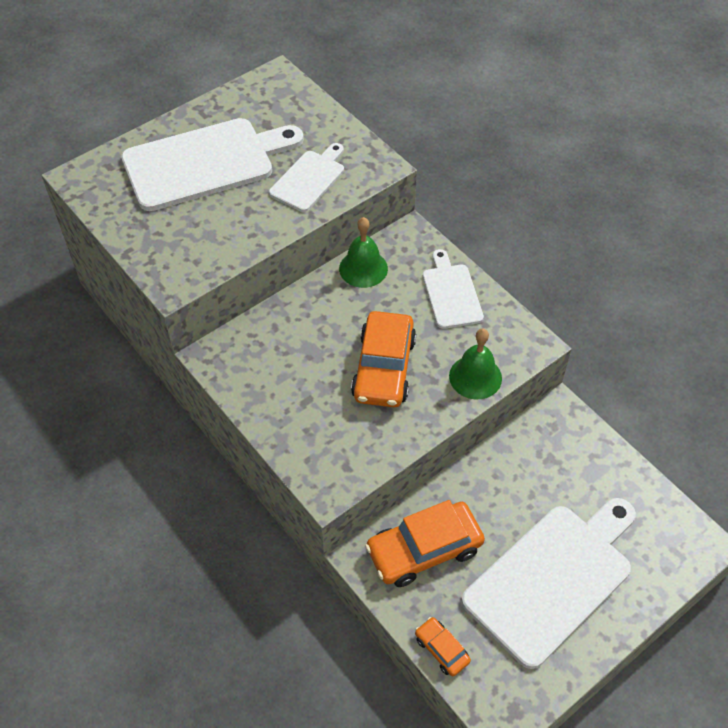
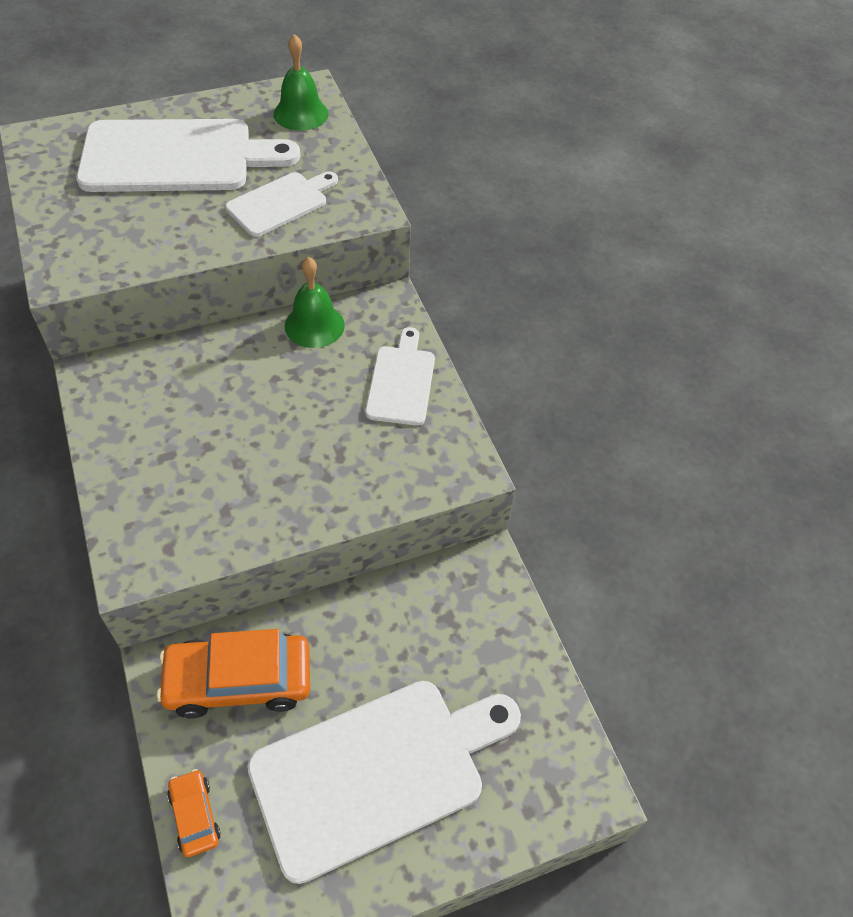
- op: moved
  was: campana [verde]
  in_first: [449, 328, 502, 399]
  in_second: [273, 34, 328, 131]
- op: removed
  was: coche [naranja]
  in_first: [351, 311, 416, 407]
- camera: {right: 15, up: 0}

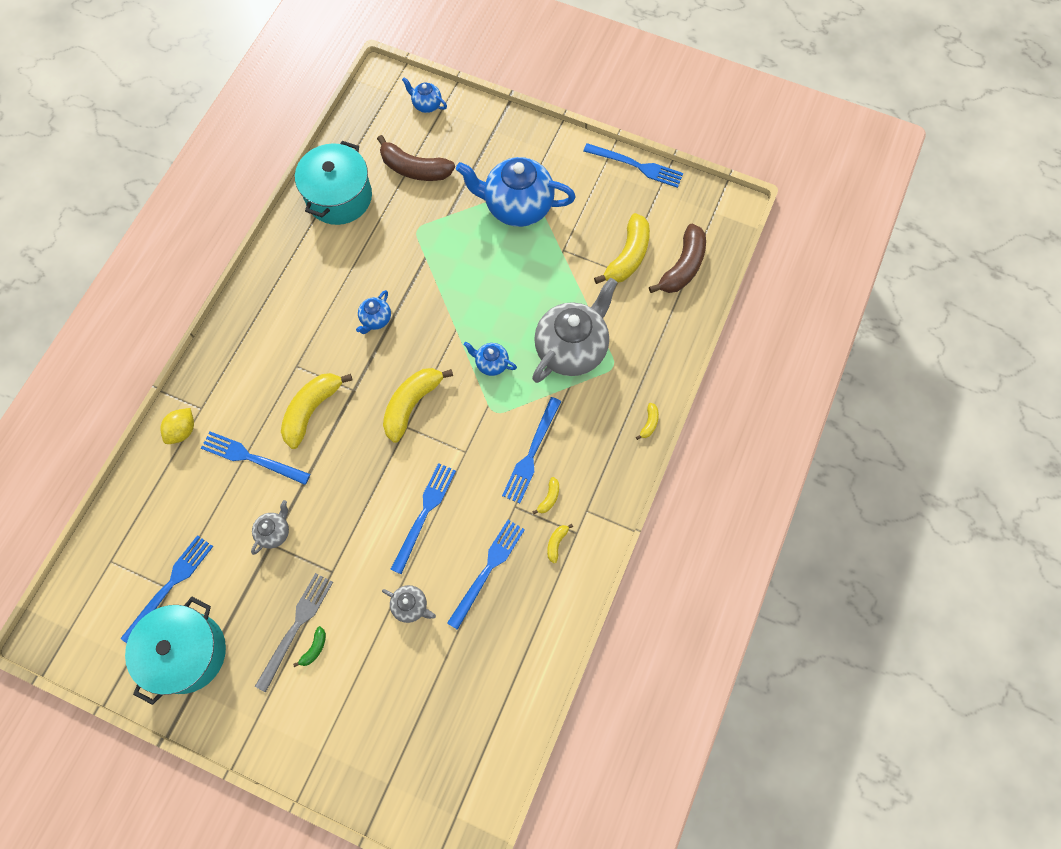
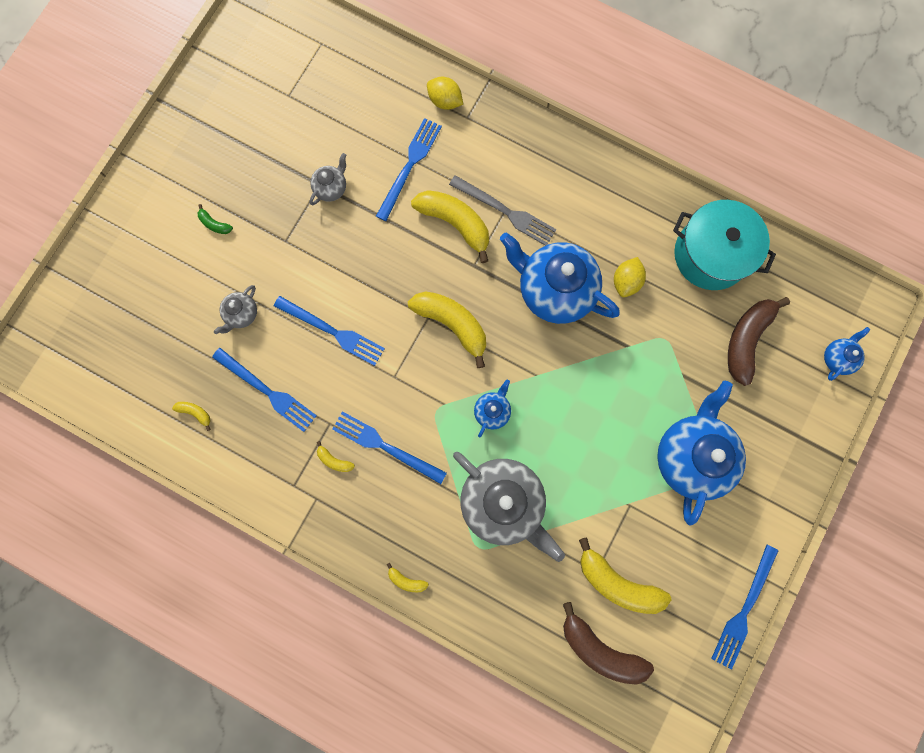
- op: moved
  was: plátano [amarillo]
  in_first: [547, 524, 573, 563]
  in_second: [172, 402, 211, 431]
- op: turned
  was: tetera [gris]
  in_first: [251, 500, 289, 555]
  in_second: [309, 153, 346, 205]
  clockwise: -90
- op: moved
  was: tenedor [gris]
  in_first: [255, 573, 333, 692]
  in_second: [449, 175, 557, 246]
- op: resized
  was: tetera [azul]
  in_first: [356, 290, 391, 334]
  in_second: [500, 232, 620, 324]
  ratio: 2.2
- op: added
  now: limón [amarillo]
  in_second: [614, 257, 646, 297]
- op: removed
  was: tenedor [azul]
  in_first: [121, 535, 213, 643]
- op: removed
  was: olla [turquesa]
  in_first: [125, 597, 226, 705]
- camera: {right: 95, up: 10}

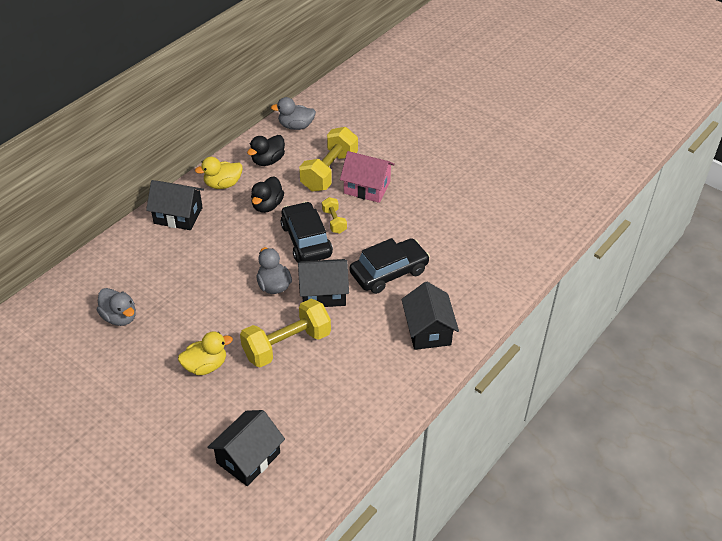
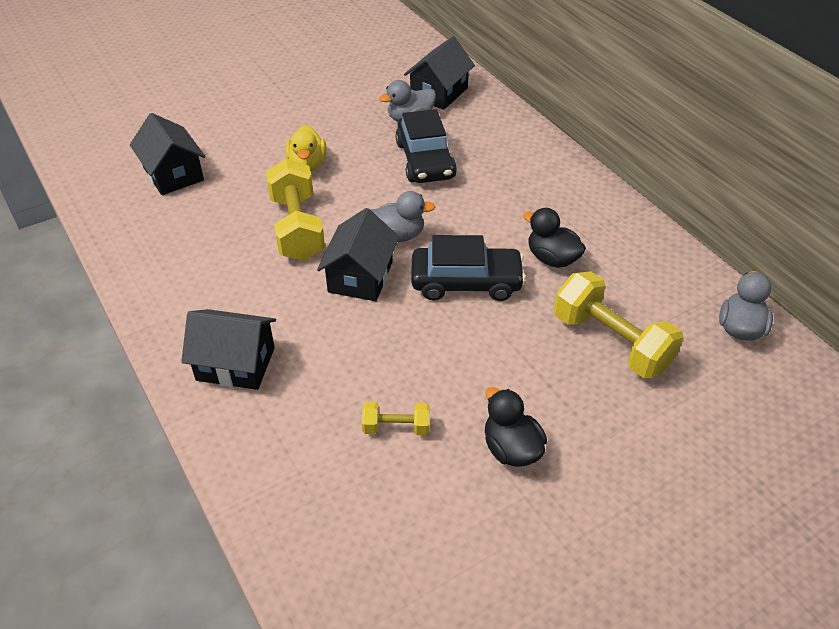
- op: moved
  was: mancuerna [amarillo]
  in_first: [322, 197, 347, 234]
  in_second: [362, 402, 430, 435]
- op: moved
  was: coche [negro]
  in_first: [350, 238, 430, 294]
  in_second: [395, 109, 457, 183]
- op: moved
  was: casa [negro]
  in_first: [146, 180, 204, 230]
  in_second: [404, 36, 475, 110]
- op: moved
  was: pato [negro]
  in_first: [247, 135, 285, 166]
  in_second: [485, 387, 547, 467]
- op: removed
  was: pato [amarillo]
  in_first: [195, 157, 243, 189]
- op: removed
  was: casa [rosa]
  in_first: [340, 151, 395, 203]
- camera: {right: 110, up: 0}

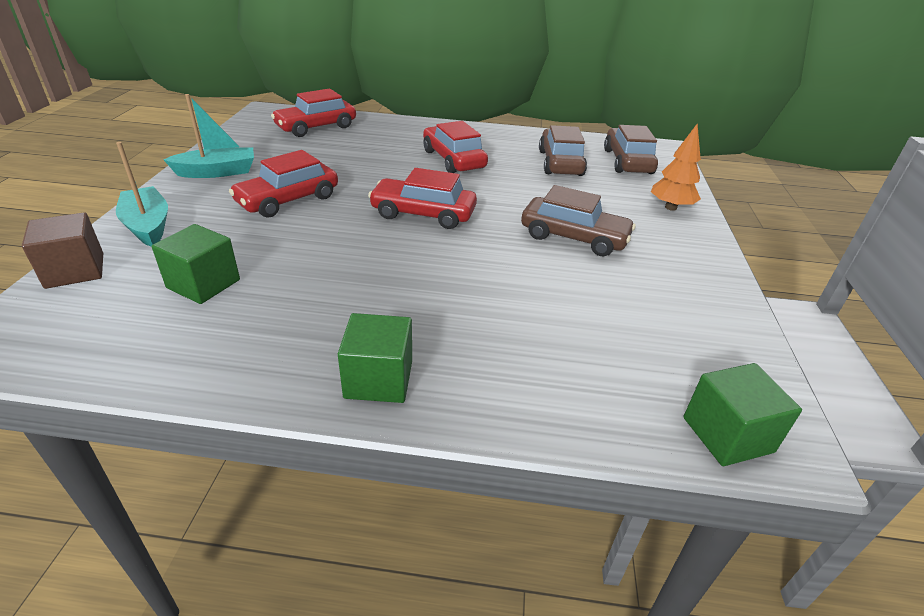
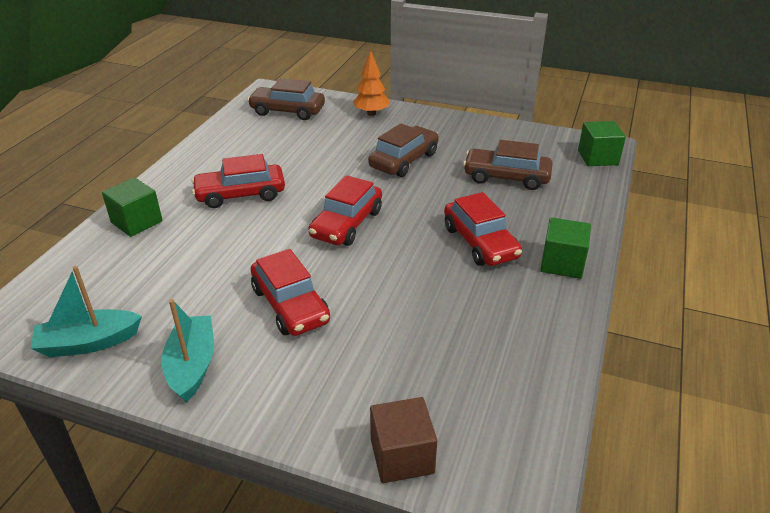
- op: moved
  was: barco [turquesa]
  in_first: [116, 142, 168, 247]
  in_second: [31, 266, 142, 357]
- op: moved
  was: cubo [verde]
  in_first: [152, 224, 240, 304]
  in_second: [102, 178, 163, 237]
- op: moved
  was: coche [rojo]
  in_first: [271, 88, 356, 137]
  in_second: [444, 192, 522, 266]
- op: moved
  was: coche [marrón]
  in_first: [539, 125, 587, 176]
  in_second: [463, 140, 552, 190]
- camera: {right: -75, up: 0}

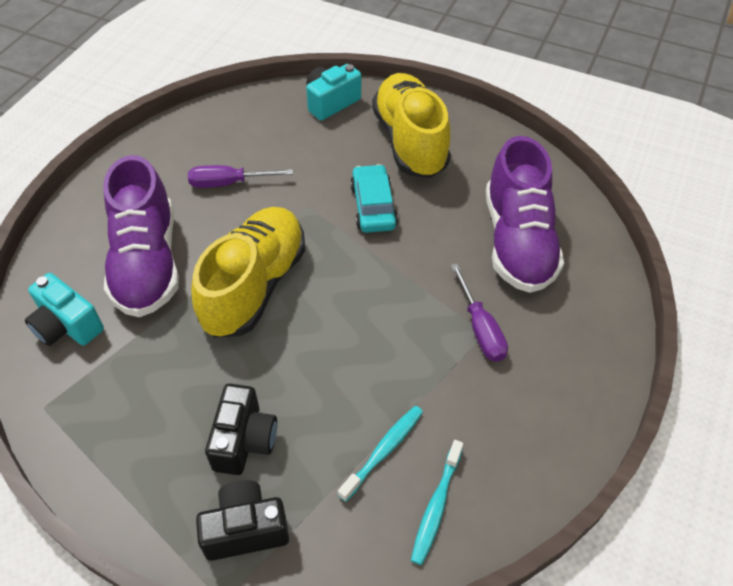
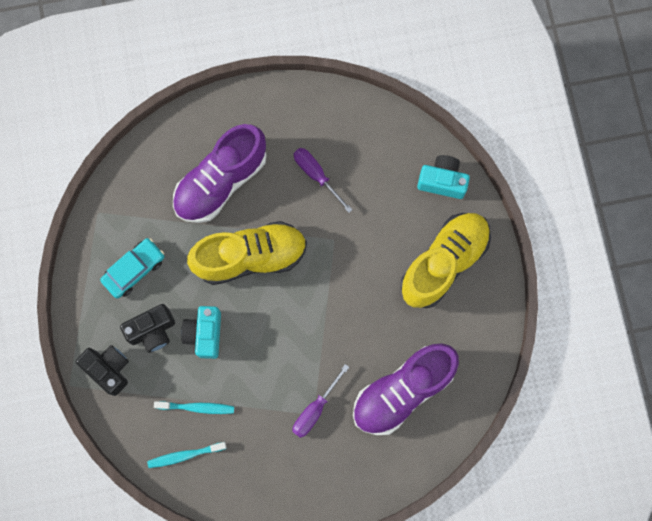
- op: moved
  was: coche [turquesa]
  in_first: [350, 164, 398, 233]
  in_second: [100, 238, 164, 298]
- op: moved
  was: cámara [turquesa]
  in_first: [25, 273, 104, 346]
  in_second: [181, 306, 221, 359]
- camera: {right: 55, up: 25}

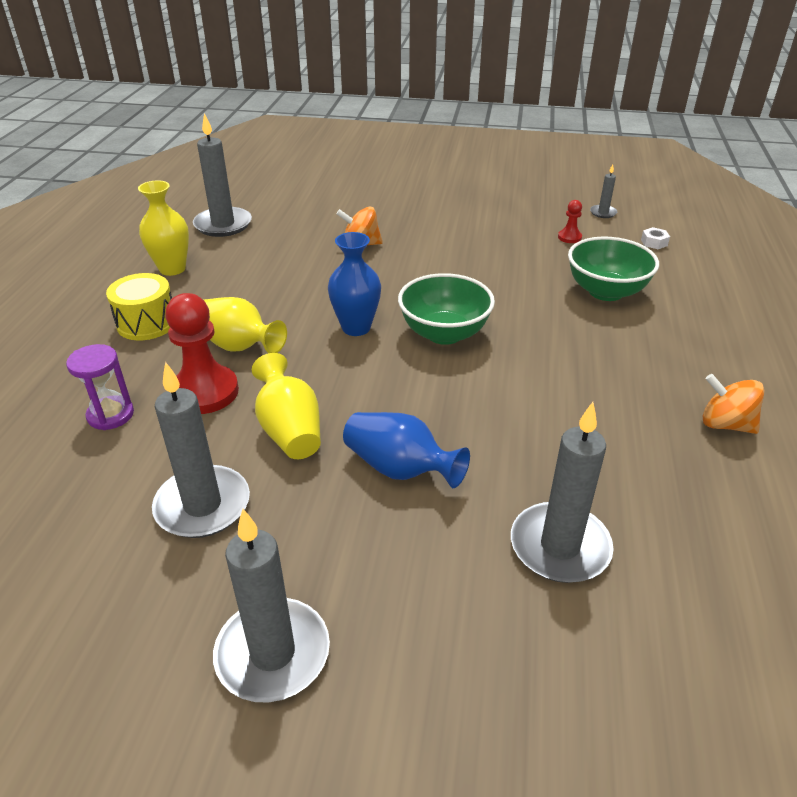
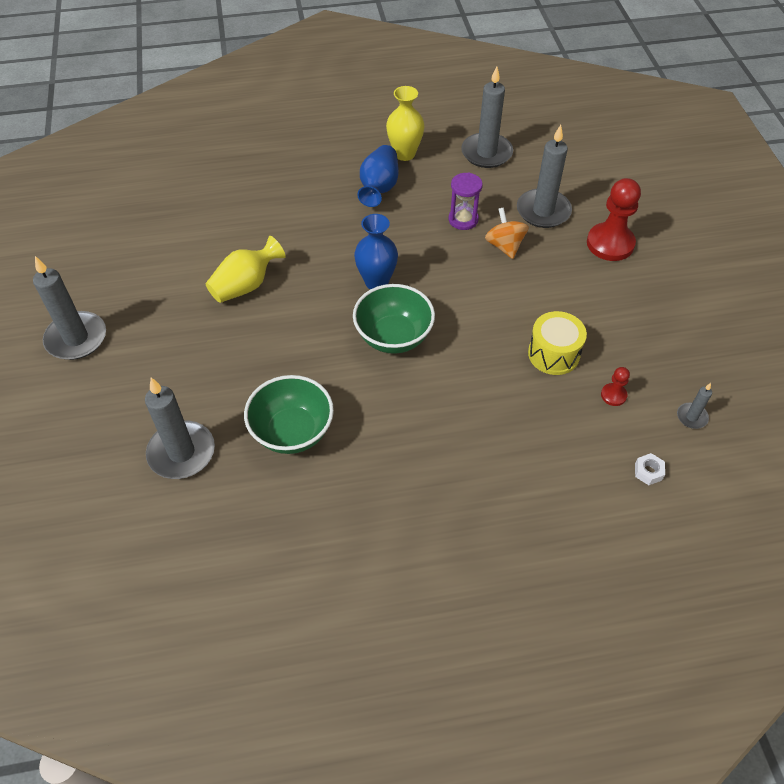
- op: moved
  was: cuenco [verde]
  in_first: [568, 237, 659, 301]
  in_second: [244, 375, 334, 454]
- op: moved
  was: florero [azul]
  in_first: [343, 412, 470, 488]
  in_second: [357, 145, 399, 207]
- op: moved
  was: reloj de arena [morado]
  in_first: [66, 344, 134, 430]
  in_second: [449, 172, 483, 230]
- op: moved
  was: vela [gris]
  in_first: [152, 362, 250, 538]
  in_second: [517, 125, 572, 228]
- op: moved
  was: tambor [amarillo]
  in_first: [106, 273, 172, 341]
  in_second: [528, 311, 587, 375]
- op: moved
  was: peón [rojo]
  in_first: [165, 293, 239, 414]
  in_second: [587, 178, 641, 261]
- op: removed
  was: florero [amarillo]
  in_first: [204, 297, 287, 353]
- op: removed
  was: peonza [naranja]
  in_first: [703, 374, 765, 434]
- camera: {right: 70, up: 15}

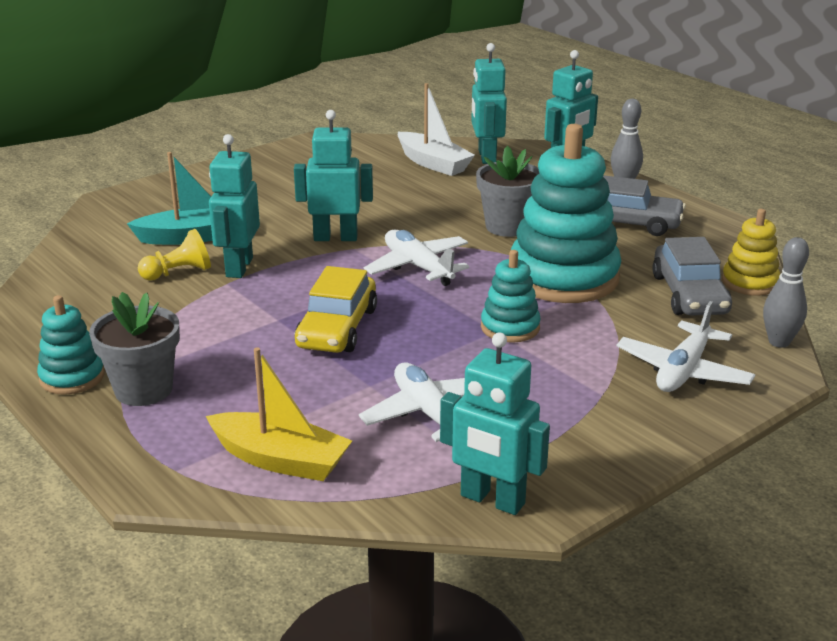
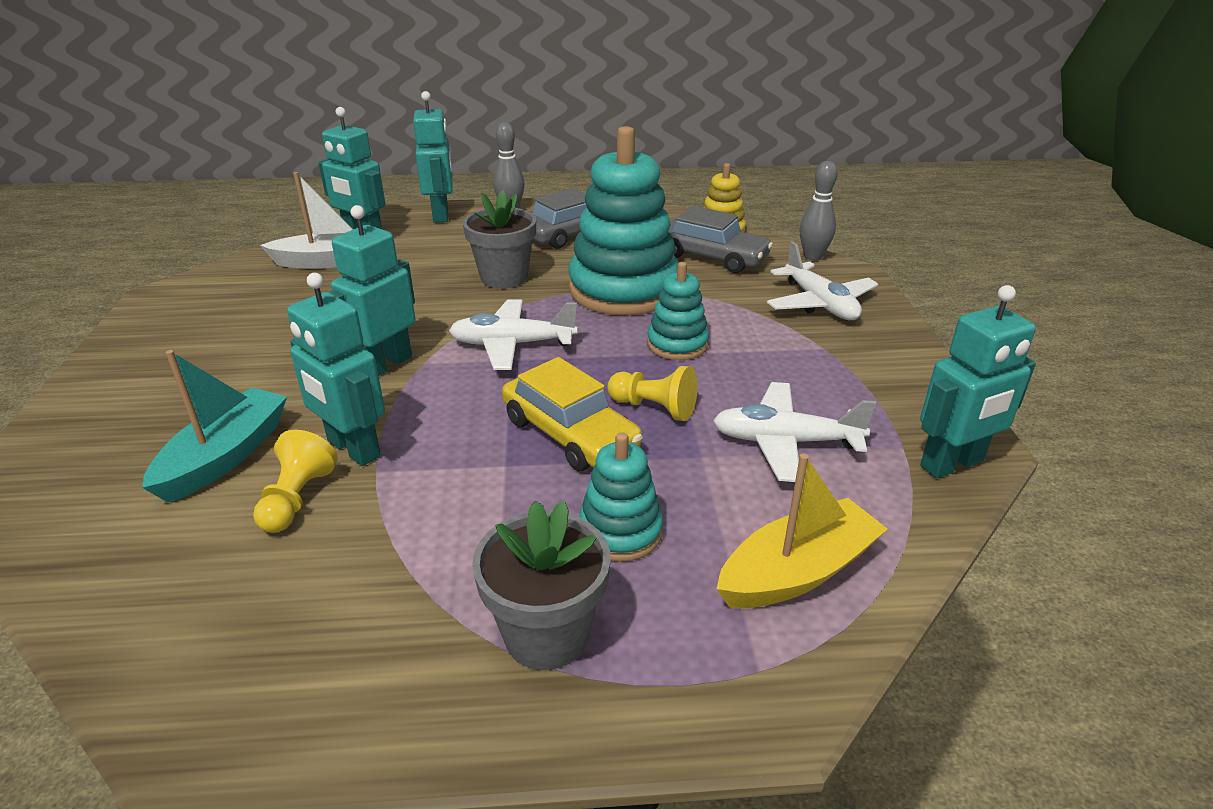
- op: moved
  was: juguete apilable [turquesa]
  in_first: [37, 295, 105, 395]
  in_second: [579, 432, 663, 562]
- op: added
  now: peón [amarillo]
  in_second: [607, 366, 697, 421]
- camera: {right: -55, up: 5}

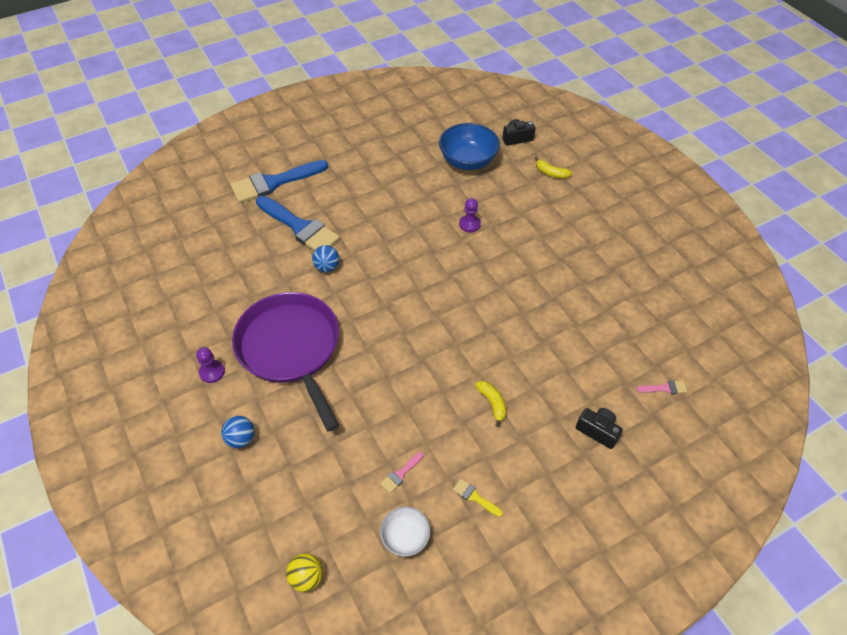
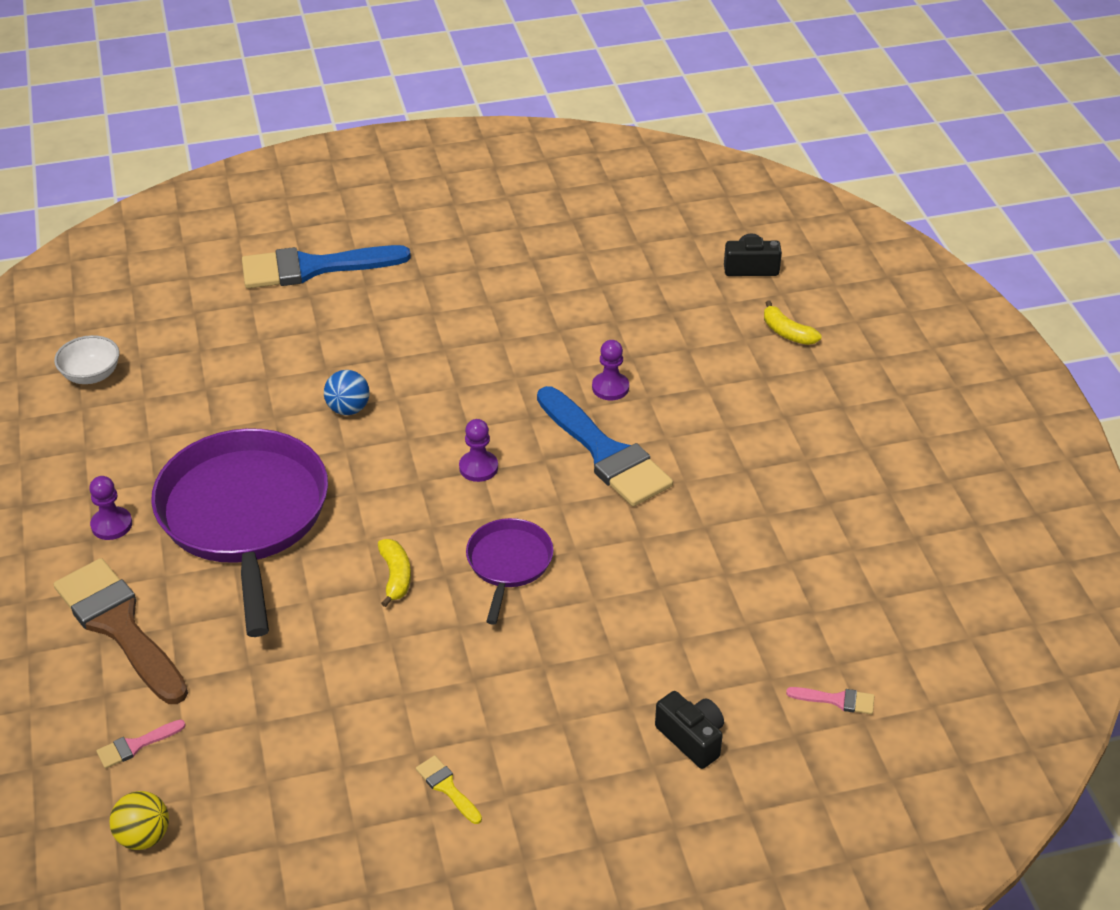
- op: moved
  was: cuenco [blanco]
  in_first: [380, 507, 430, 556]
  in_second: [54, 335, 120, 384]
- op: replaced
  was: pelota [azul]
  now: pincel [marrón]
  in_first: [221, 416, 255, 448]
  in_second: [54, 558, 188, 704]
- op: moved
  was: pincel [rosa]
  in_first: [380, 452, 423, 493]
  in_second: [96, 719, 186, 769]
- op: moved
  was: plátano [amarillo]
  in_first: [475, 380, 506, 427]
  in_second: [378, 539, 411, 607]
- op: added
  now: peón [morado]
  in_second: [459, 419, 498, 482]
- op: added
  now: sartén [morado]
  in_second: [466, 518, 554, 624]
- op: moved
  was: pincel [azul]
  in_first: [256, 196, 340, 251]
  in_second: [537, 386, 673, 507]
- op: removed
  was: cuenco [azul]
  in_first: [439, 123, 500, 170]
- camera: {right: 15, up: -10}

